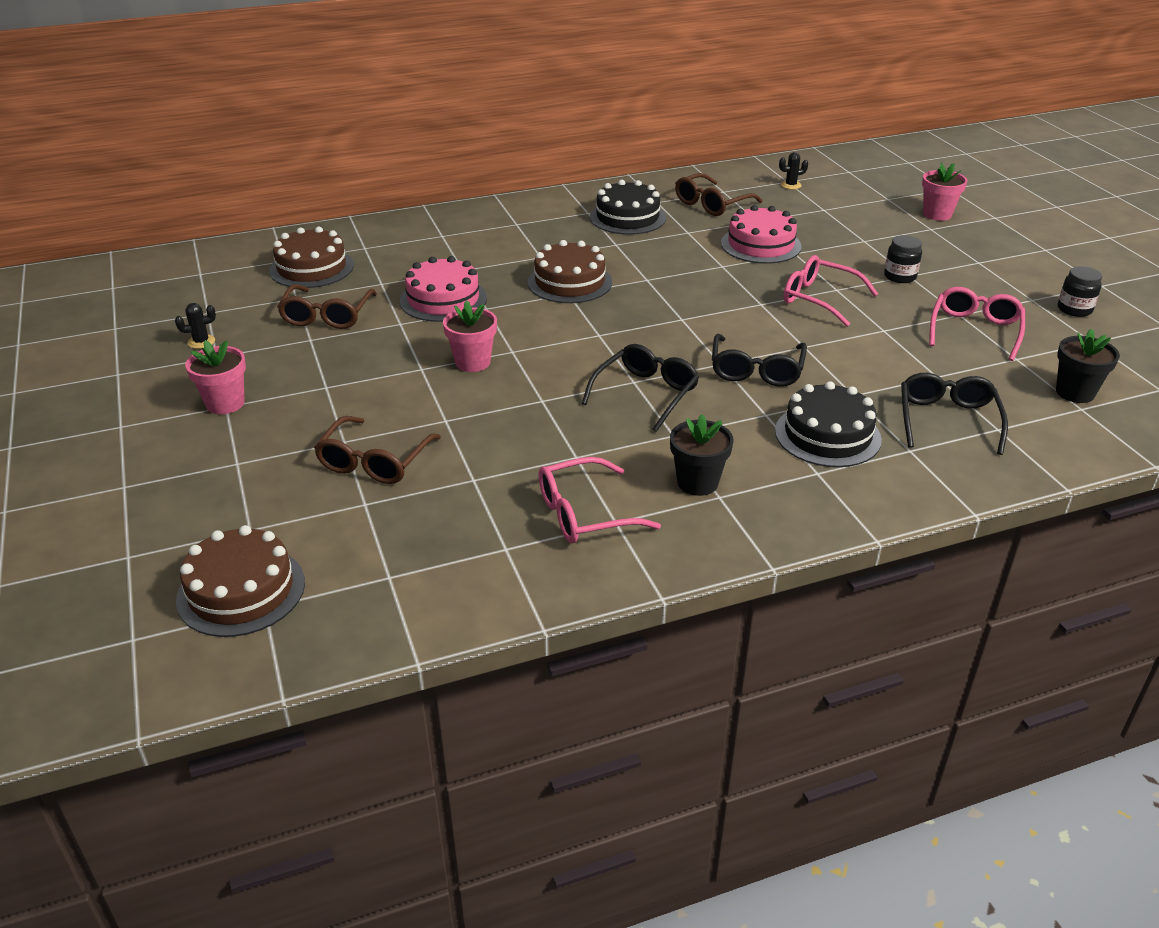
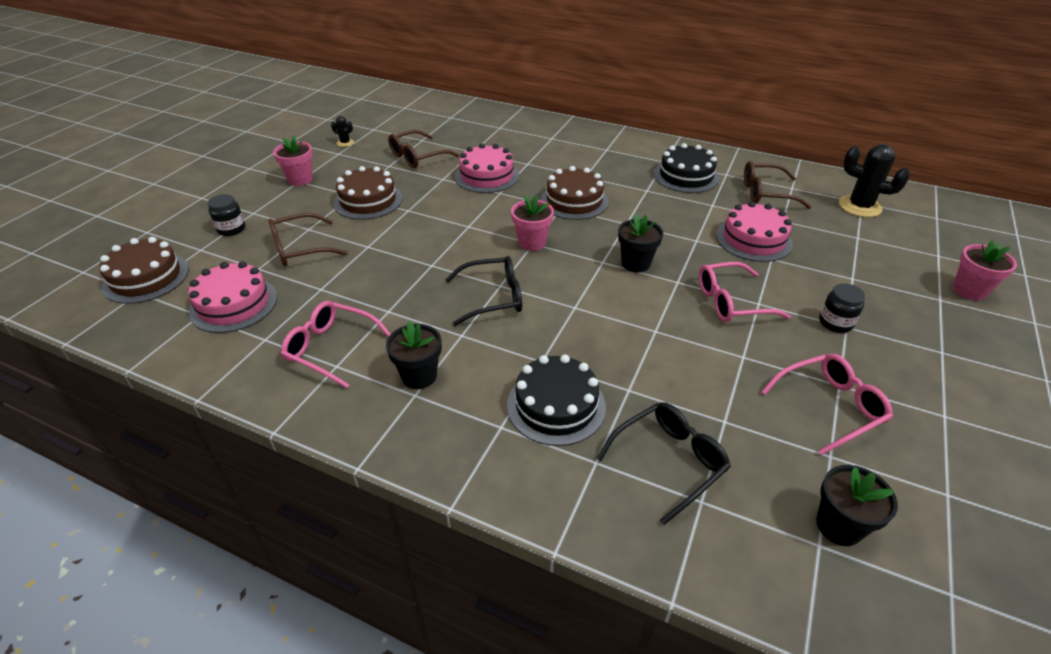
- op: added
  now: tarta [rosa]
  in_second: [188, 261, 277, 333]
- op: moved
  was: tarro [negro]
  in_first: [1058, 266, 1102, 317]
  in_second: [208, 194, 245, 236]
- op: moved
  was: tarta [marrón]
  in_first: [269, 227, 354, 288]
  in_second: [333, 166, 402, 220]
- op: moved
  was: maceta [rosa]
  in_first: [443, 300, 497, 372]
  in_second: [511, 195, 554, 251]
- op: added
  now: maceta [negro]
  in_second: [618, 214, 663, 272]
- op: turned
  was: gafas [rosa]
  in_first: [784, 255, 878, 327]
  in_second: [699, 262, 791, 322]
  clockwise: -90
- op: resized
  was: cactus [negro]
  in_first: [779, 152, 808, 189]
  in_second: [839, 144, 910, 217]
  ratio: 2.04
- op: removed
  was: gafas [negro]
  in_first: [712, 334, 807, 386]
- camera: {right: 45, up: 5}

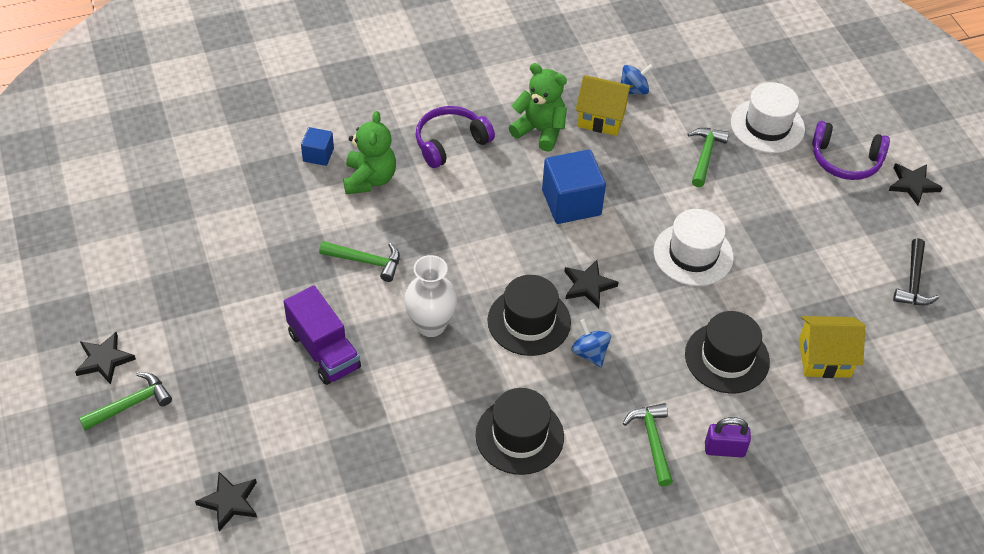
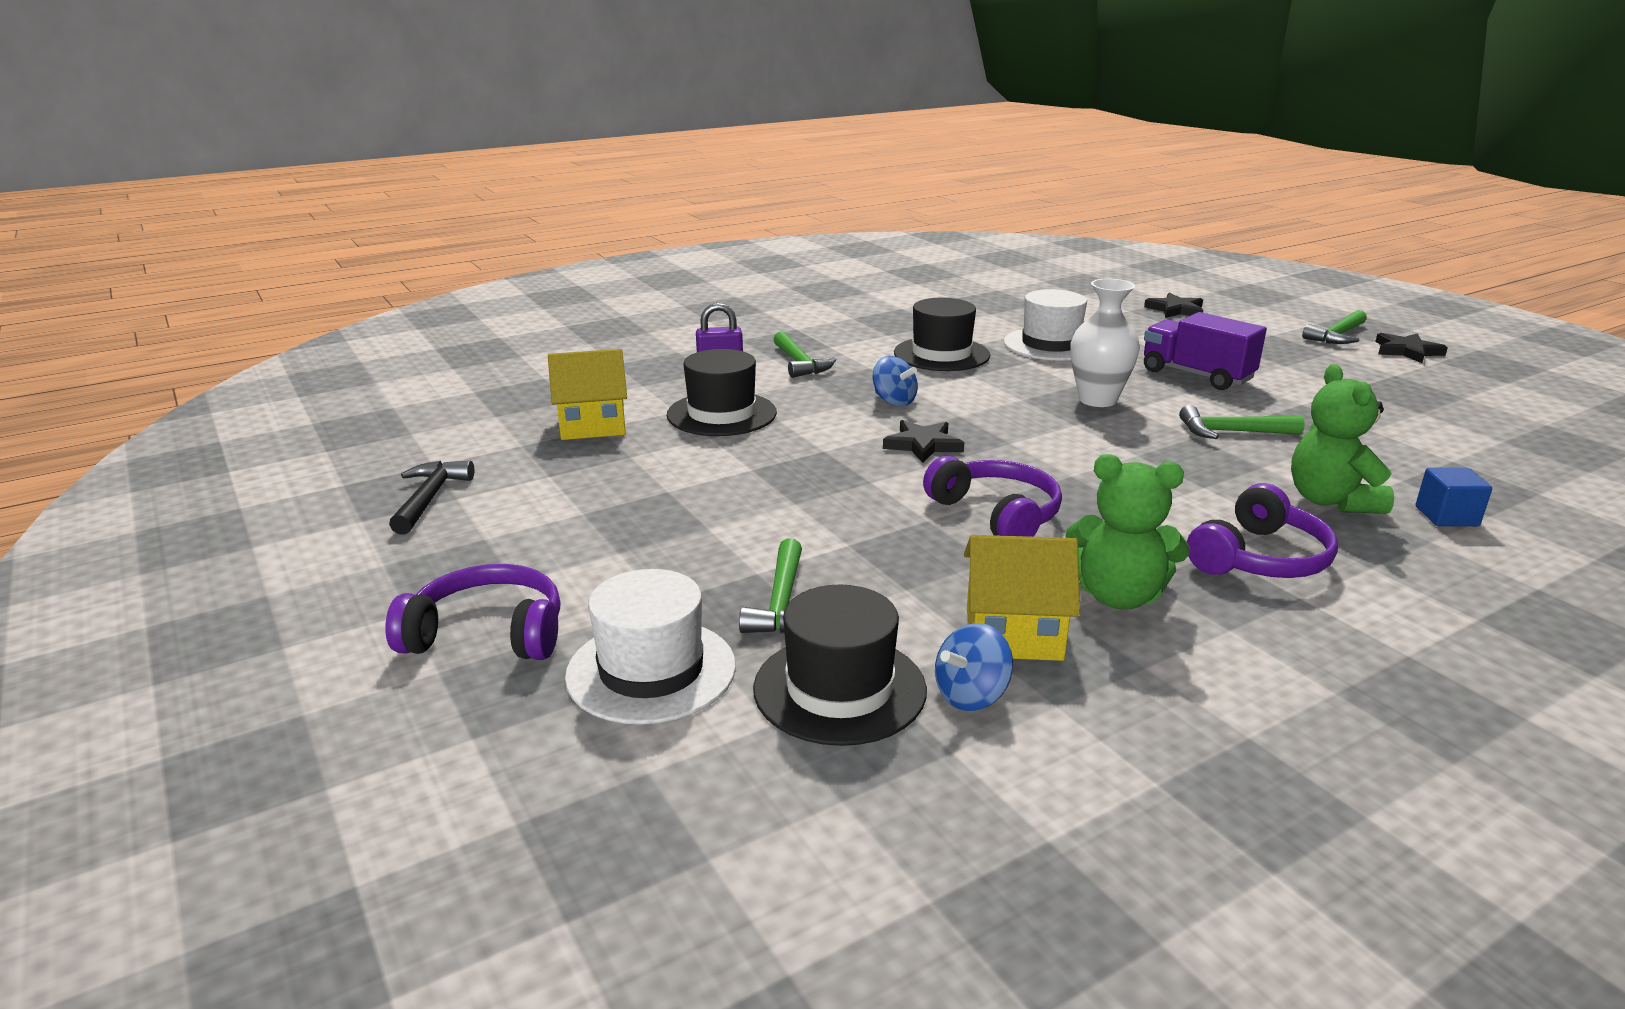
- op: moved
  was: sombrero [negro]
  in_first: [487, 275, 571, 356]
  in_second: [753, 585, 927, 746]
- op: replaced
  was: cubo [azul]
  now: auriculares [morado]
  in_first: [542, 150, 606, 224]
  in_second: [923, 456, 1062, 537]
- op: moved
  was: sombrero [blanco]
  in_first: [654, 209, 734, 286]
  in_second: [1004, 289, 1087, 361]
- op: removed
  was: estrella [negro]
  in_first: [889, 163, 943, 205]
- camera: {right: 170, up: -25}

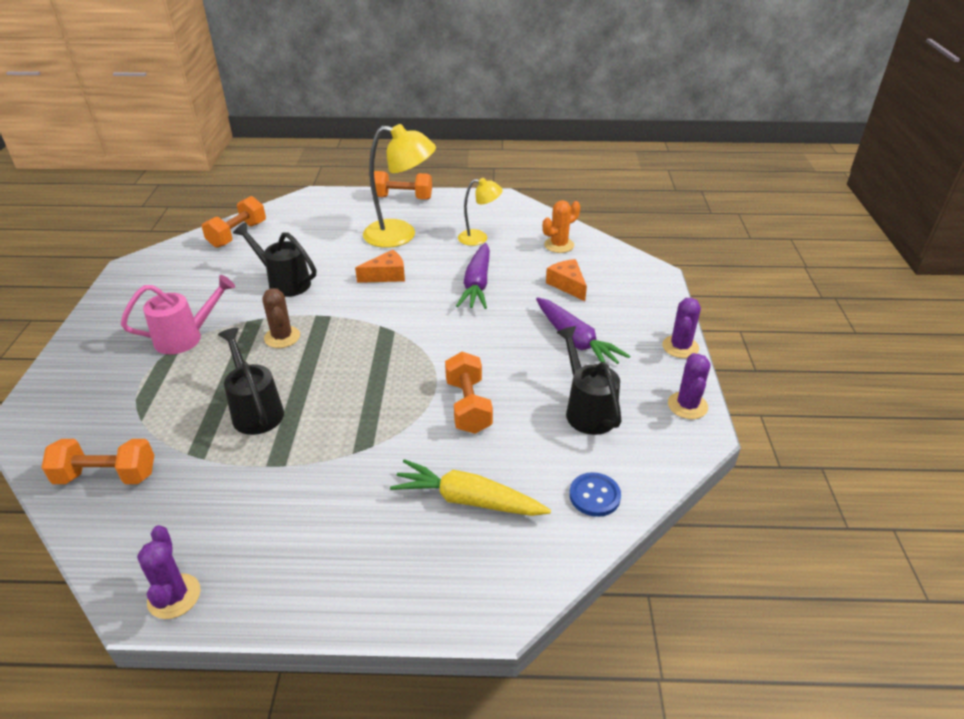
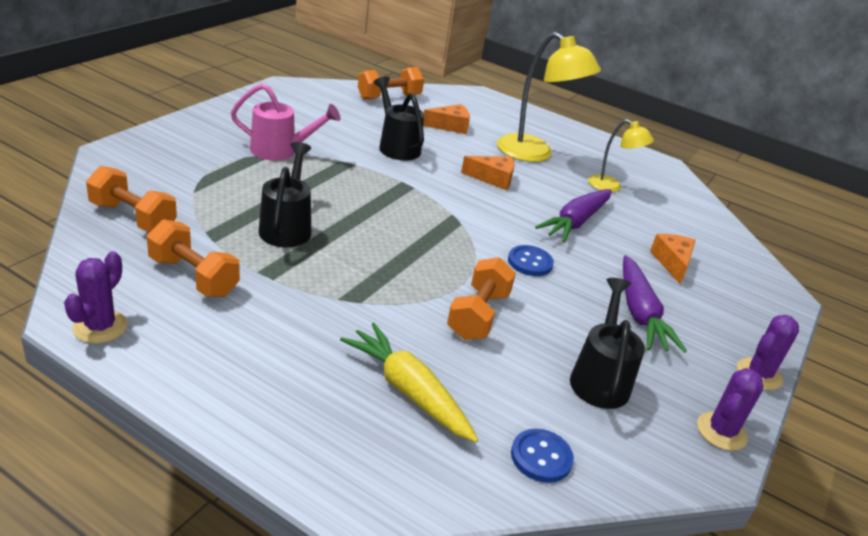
- op: moved
  was: mancuerna [naranja]
  in_first: [374, 171, 432, 200]
  in_second: [147, 219, 240, 297]
- op: added
  now: queso [naranja]
  in_second: [423, 104, 470, 134]
- op: added
  now: botón [azul]
  in_second: [508, 245, 554, 276]
- op: removed
  was: cactus [marrón]
  in_first: [262, 288, 300, 348]
- op: removed
  was: cactus [naranja]
  in_first: [543, 200, 580, 253]
- camera: {right: 25, up: -5}

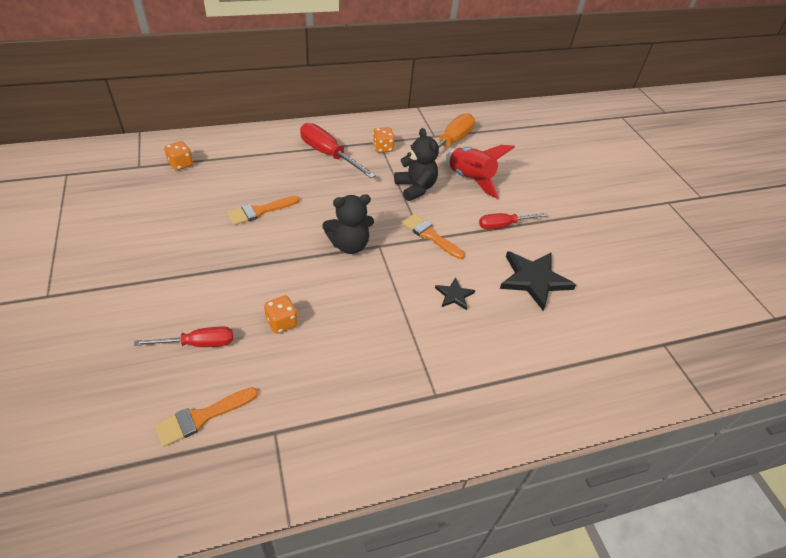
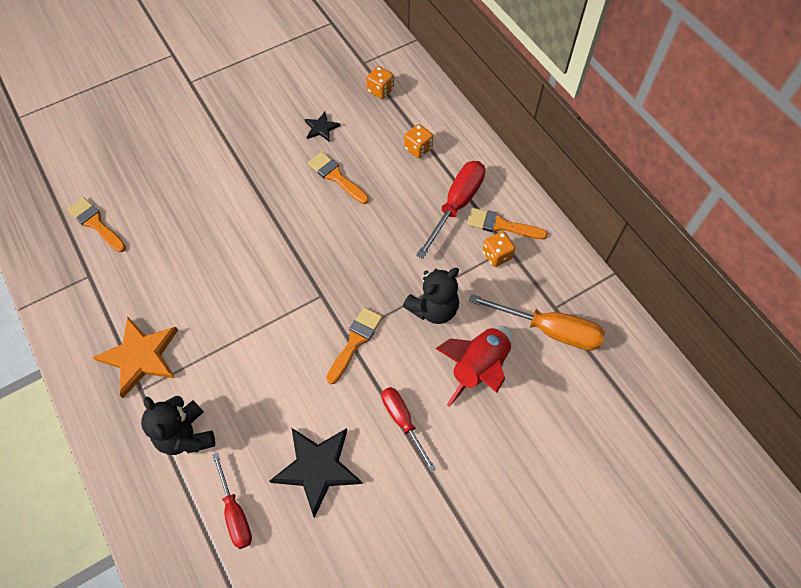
- op: added
  now: estrella [naranja]
  in_second: [92, 316, 178, 398]
- op: moved
  was: osito [negro]
  in_first: [322, 194, 374, 254]
  in_second: [141, 396, 215, 455]
- op: moved
  was: destornillador [rojo]
  in_first: [134, 326, 233, 347]
  in_second: [212, 453, 252, 549]
- op: moved
  was: estrella [negro]
  in_first: [435, 277, 475, 310]
  in_second: [305, 112, 341, 141]
- op: moved
  was: dado [naranja]
  in_first: [264, 295, 298, 334]
  in_second: [404, 124, 433, 158]
- op: added
  now: pincel [naranja]
  in_second: [467, 208, 548, 239]
- camera: {right: 80, up: 15}

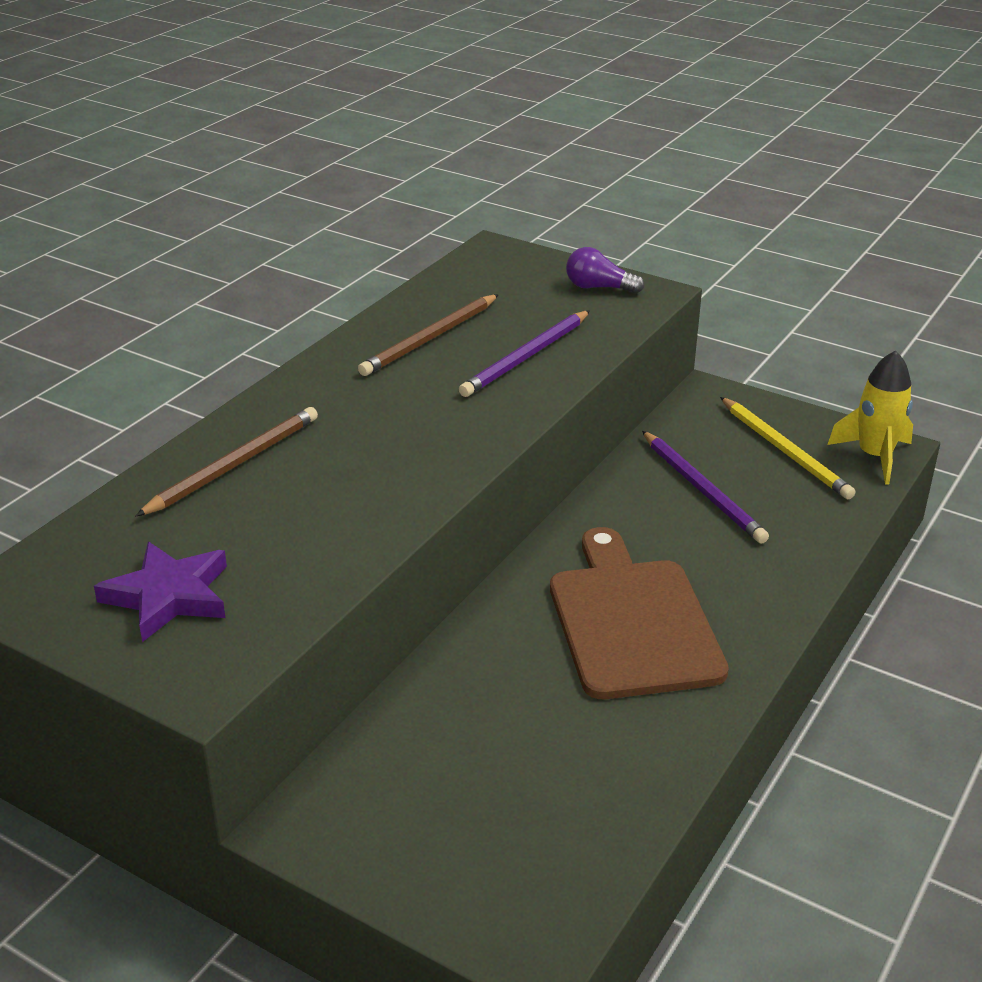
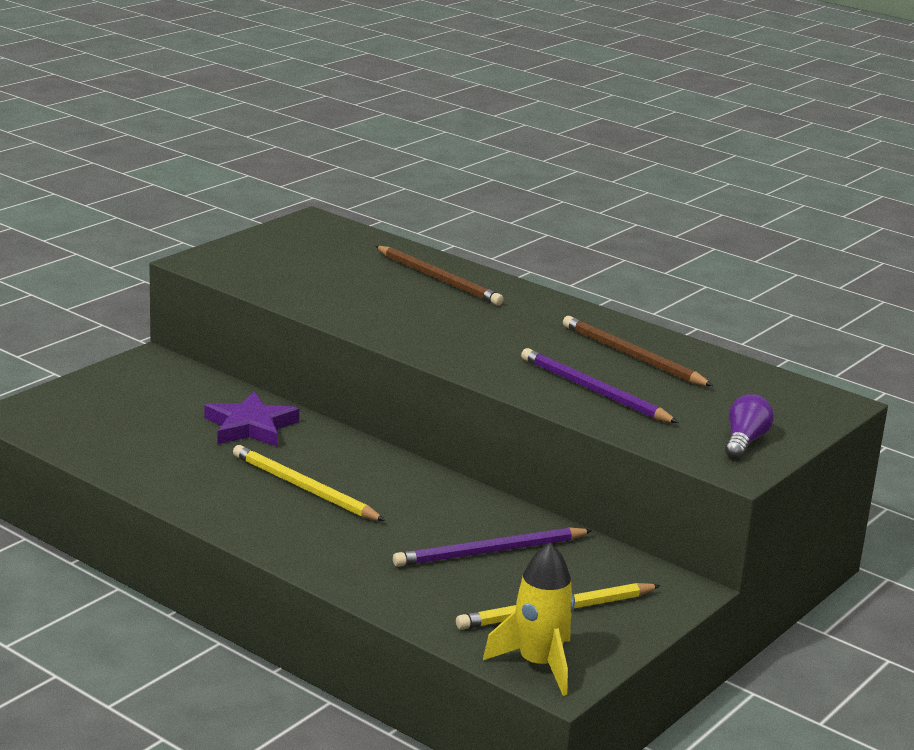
- op: moved
  was: estrella [morado]
  in_first: [94, 542, 227, 642]
  in_second: [204, 392, 299, 447]
- op: replaced
  was: tabla de cortar [marrón]
  now: lápiz [amarillo]
  in_first: [550, 527, 729, 699]
  in_second: [233, 445, 385, 521]
- camera: {right: 95, up: -10}

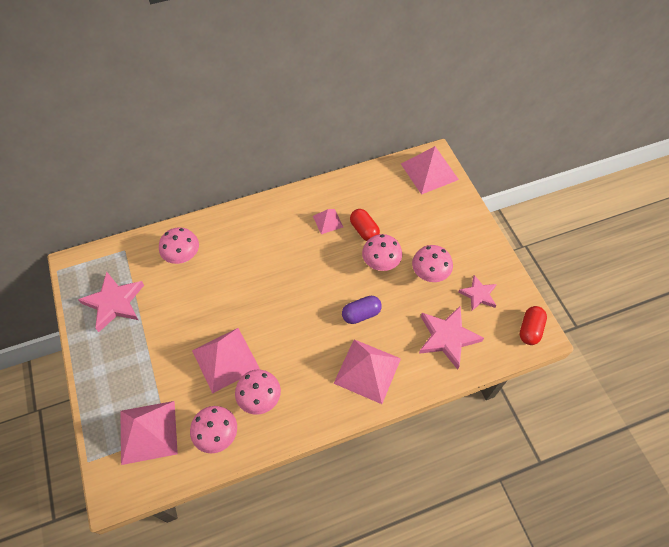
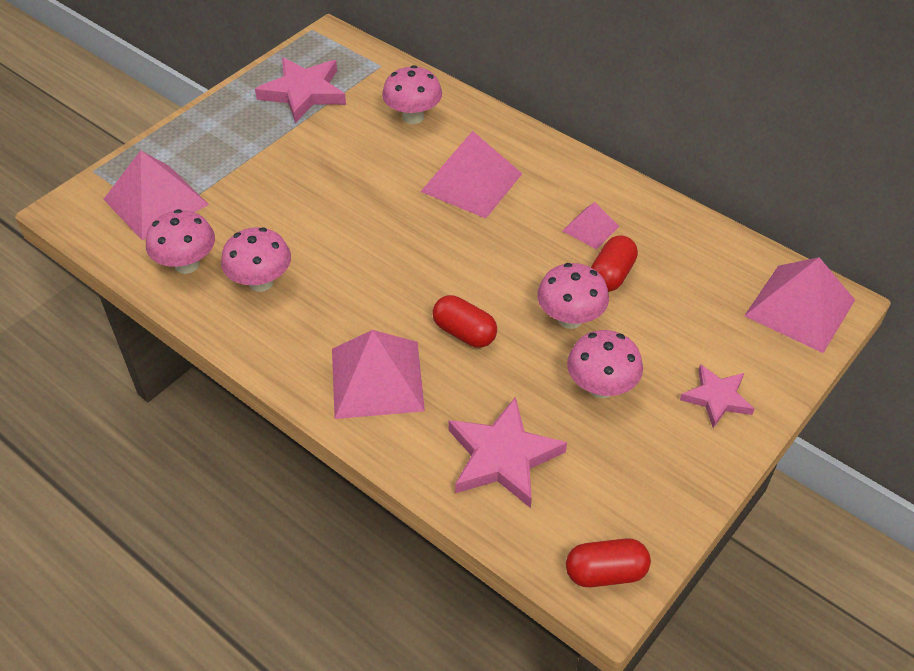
- op: moved
  was: pirámide [rosa]
  in_first: [192, 328, 260, 394]
  in_second: [420, 131, 522, 218]
- op: recoloured
  was: cápsula [morado]
  now: cápsula [rojo]
  in_first: [342, 296, 382, 324]
  in_second: [432, 295, 497, 347]
- op: moved
  was: estrella [rosa]
  in_first: [458, 275, 497, 311]
  in_second: [680, 364, 755, 428]
- camera: {right: 60, up: -10}

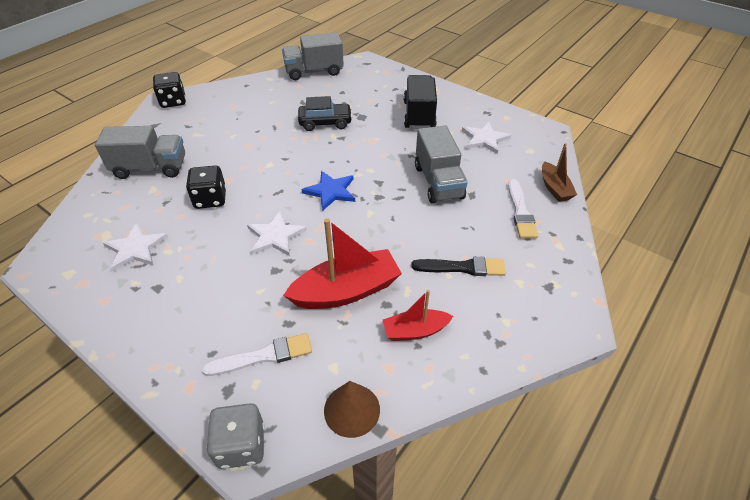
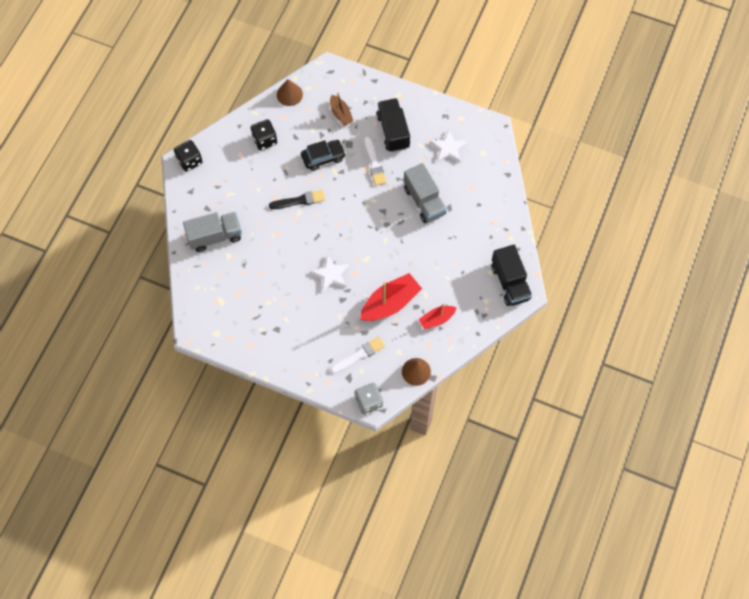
- op: moved
  was: dado [negro]
  in_first: [186, 166, 226, 209]
  in_second: [251, 119, 277, 150]
- op: moved
  was: pincel [negro]
  in_first: [411, 257, 506, 276]
  in_second: [269, 190, 325, 209]
- op: replaced
  was: camión [gris]
  now: cono [marrón]
  in_first: [282, 32, 344, 80]
  in_second: [277, 79, 303, 106]
- op: moved
  was: barco [marrón]
  in_first: [542, 143, 577, 202]
  in_second: [330, 92, 353, 126]
- op: moved
  was: pincel [blanco]
  in_first: [508, 179, 538, 238]
  in_second: [364, 137, 386, 186]
- op: added
  now: camión [negro]
  in_second: [491, 245, 532, 306]
- op: removed
  was: estrella [blanco]
  in_first: [103, 223, 168, 272]
- op: removed
  was: estrella [azul]
  in_first: [301, 171, 355, 211]
- camera: {right: -15, up: 20}

